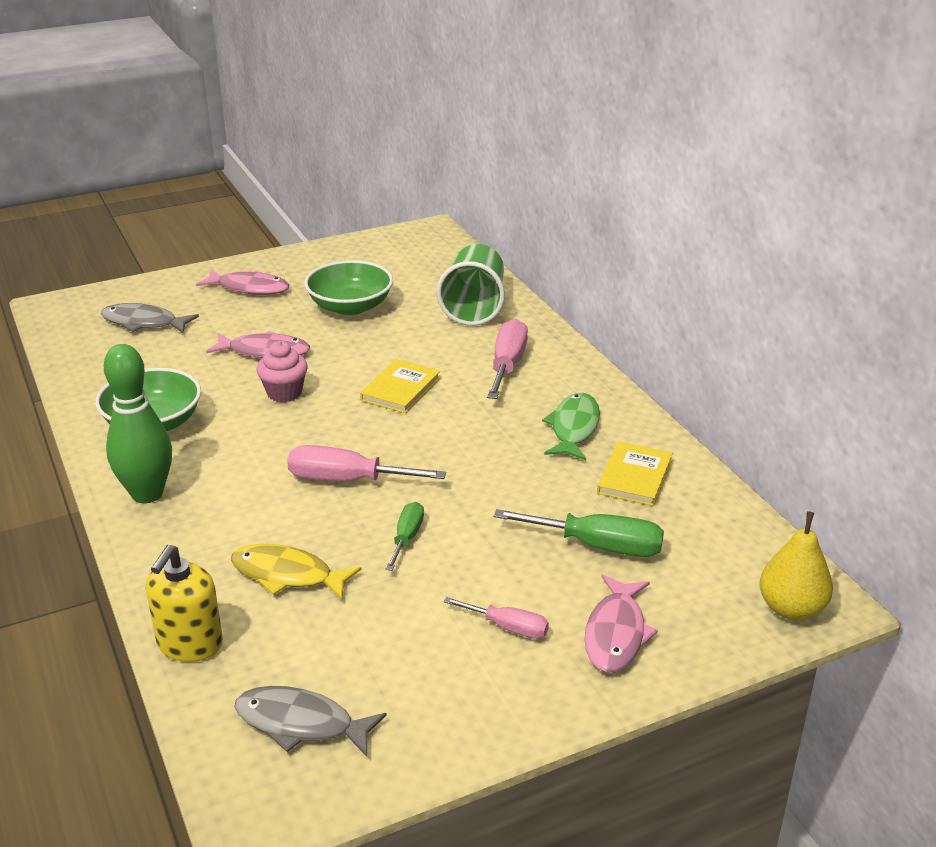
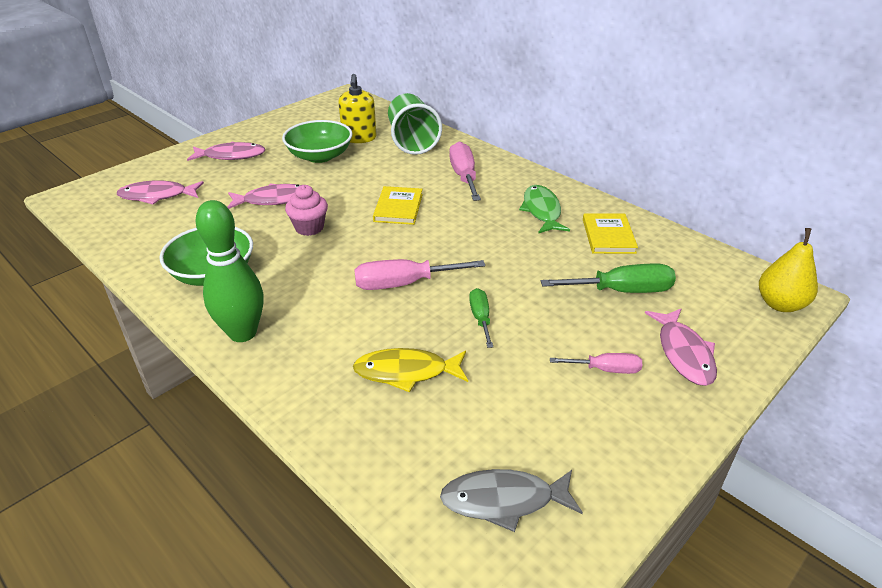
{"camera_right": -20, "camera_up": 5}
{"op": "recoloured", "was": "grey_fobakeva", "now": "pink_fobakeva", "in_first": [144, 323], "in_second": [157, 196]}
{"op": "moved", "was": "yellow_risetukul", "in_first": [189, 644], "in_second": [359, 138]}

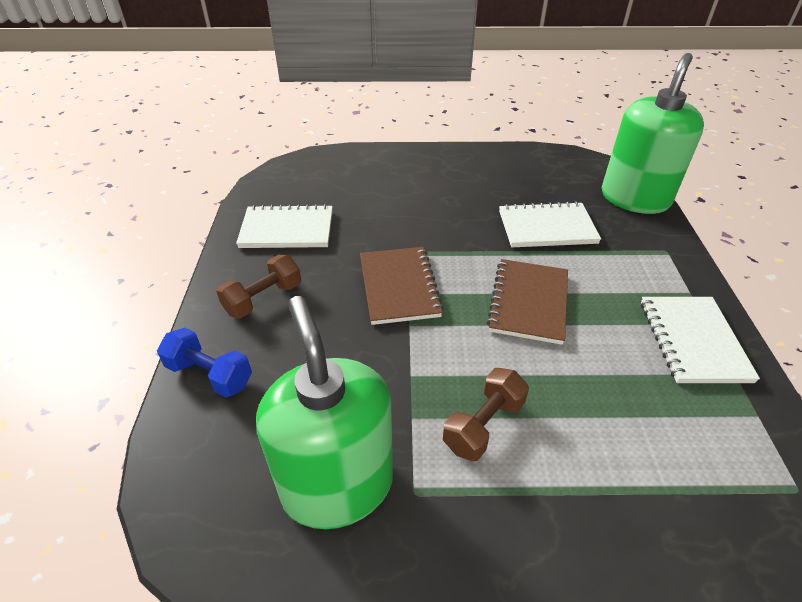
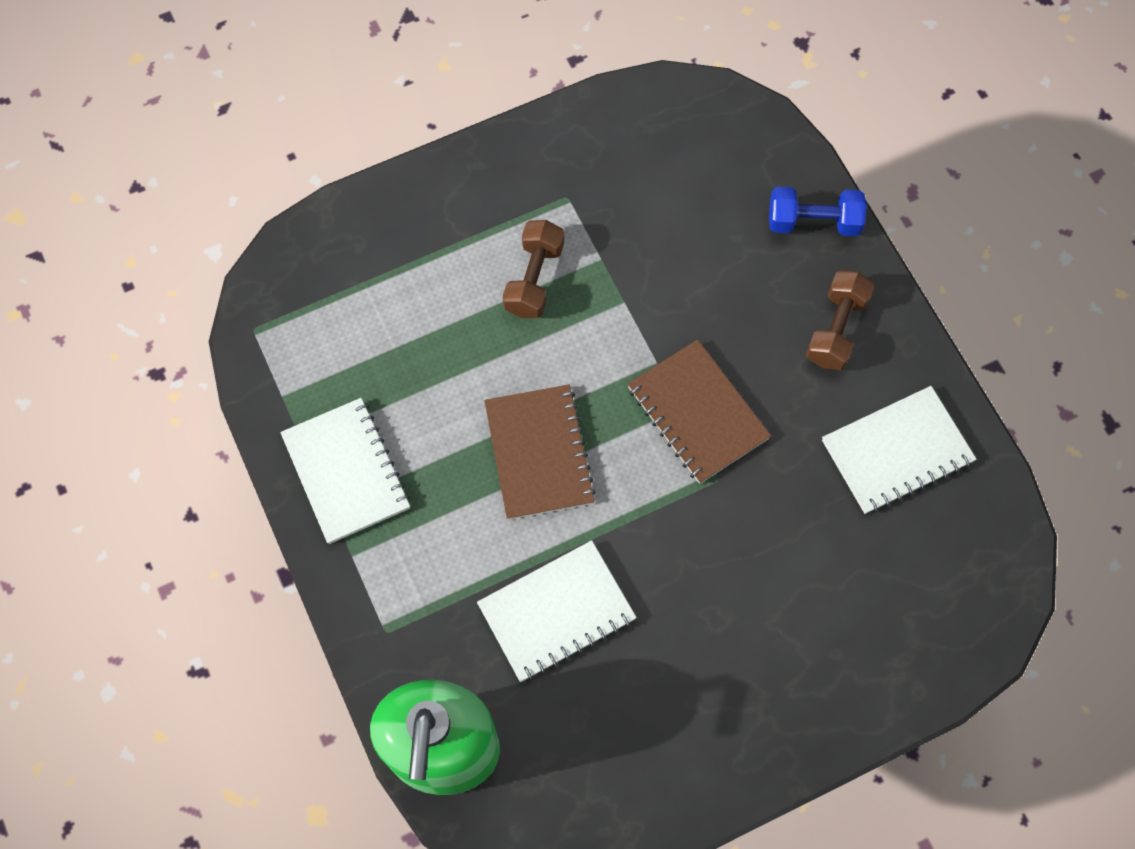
{"camera_right": 155, "camera_up": 25}
{"op": "removed", "was": "green_risetukul", "in_first": [337, 485]}

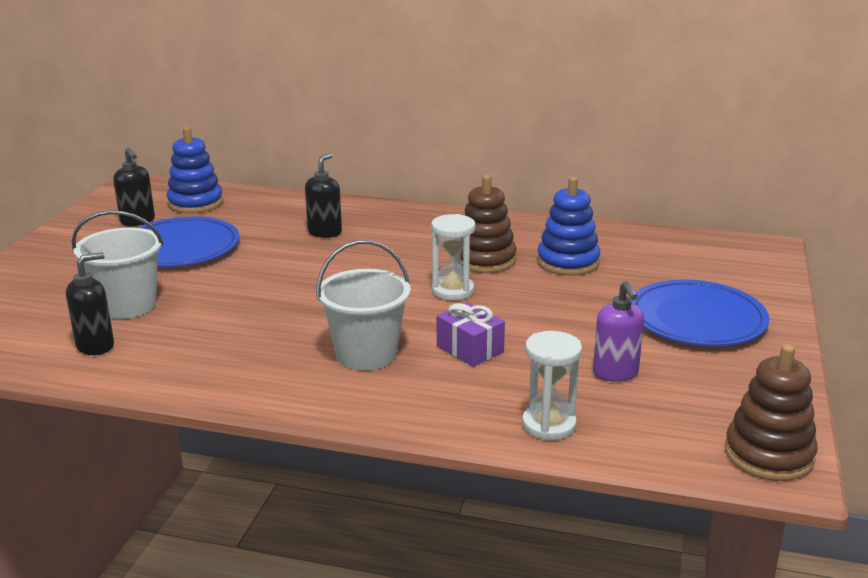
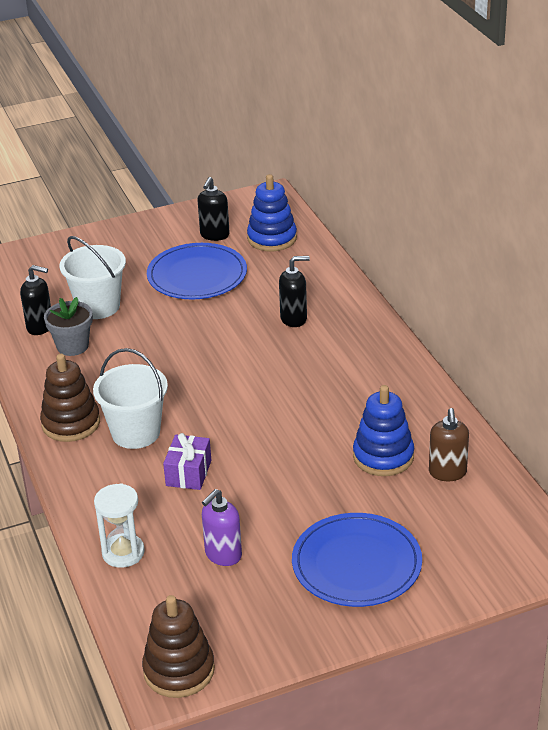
{"camera_right": 55, "camera_up": 10}
{"op": "removed", "was": "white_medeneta", "in_first": [452, 291]}
{"op": "moved", "was": "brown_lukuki", "in_first": [485, 260], "in_second": [71, 423]}
{"op": "added", "now": "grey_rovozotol", "in_second": [72, 346]}
{"op": "added", "now": "brown_risetukul", "in_second": [447, 473]}

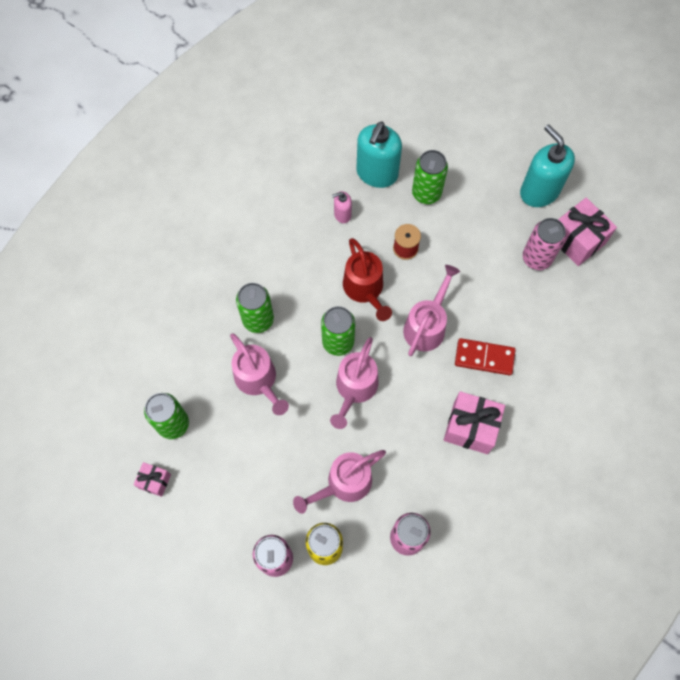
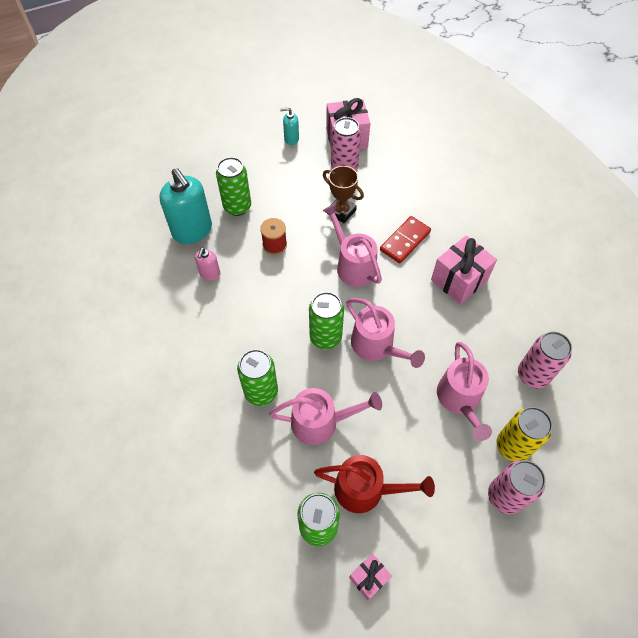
{"camera_right": -60, "camera_up": -10}
{"op": "moved", "was": "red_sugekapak", "in_first": [365, 290], "in_second": [366, 490]}
{"op": "resized", "was": "turquoise_risetukul", "in_first": [539, 191], "in_second": [291, 139], "ratio": 0.49}
{"op": "added", "now": "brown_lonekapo", "in_second": [341, 212]}

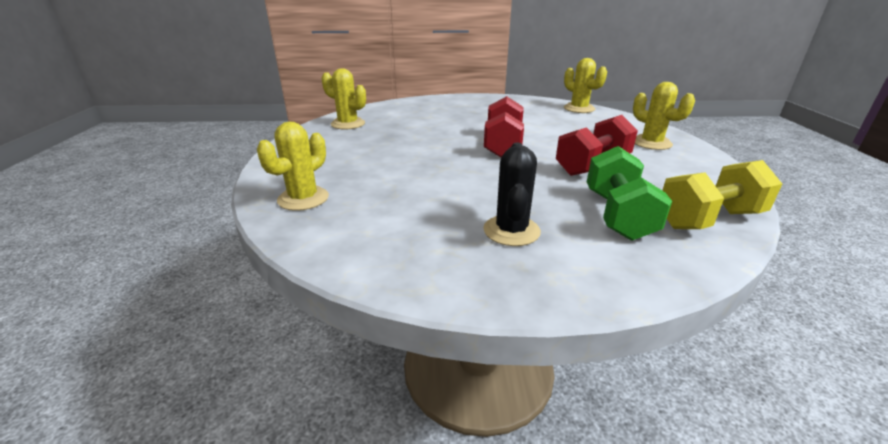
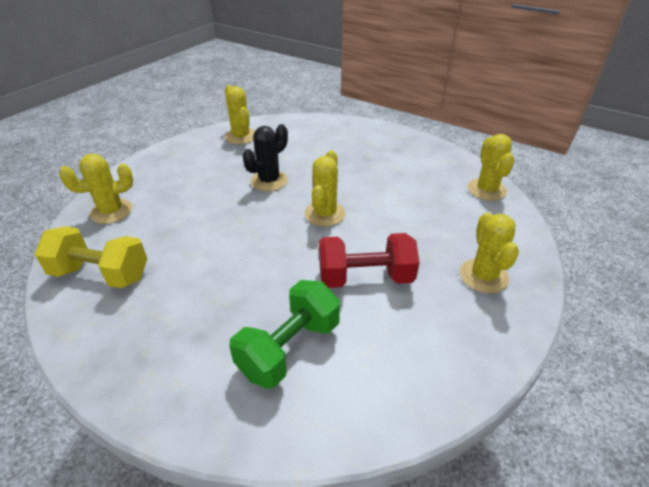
{"camera_right": 35, "camera_up": 10}
{"op": "moved", "was": "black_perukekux", "in_first": [511, 231], "in_second": [269, 181]}
{"op": "replaced", "was": "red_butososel", "now": "yellow_perukekux", "in_first": [503, 145], "in_second": [325, 214]}
{"op": "moved", "was": "yellow_butososel", "in_first": [708, 219], "in_second": [101, 274]}

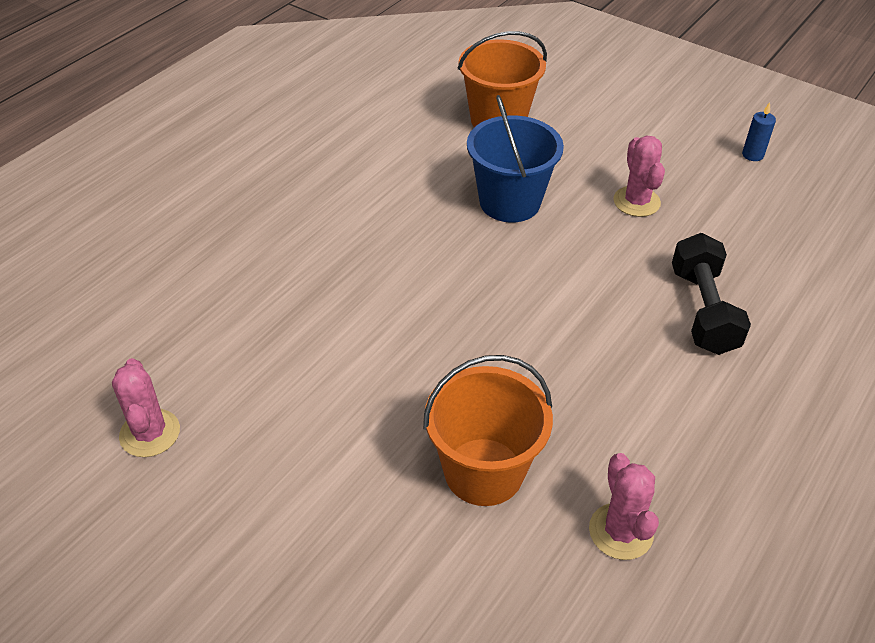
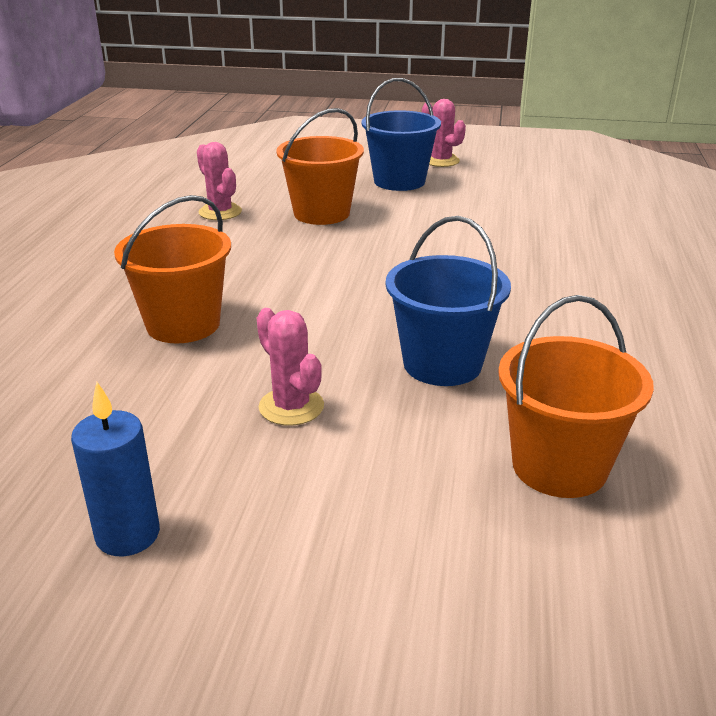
{"camera_right": 155, "camera_up": -15}
{"op": "moved", "was": "pink_perukekux", "in_first": [150, 433], "in_second": [441, 161]}
{"op": "replaced", "was": "black_butososel", "now": "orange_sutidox", "in_first": [703, 311], "in_second": [183, 324]}
{"op": "resized", "was": "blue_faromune", "in_first": [752, 155], "in_second": [128, 534], "ratio": 1.64}
{"op": "added", "now": "blue_sutidox", "in_second": [399, 181]}

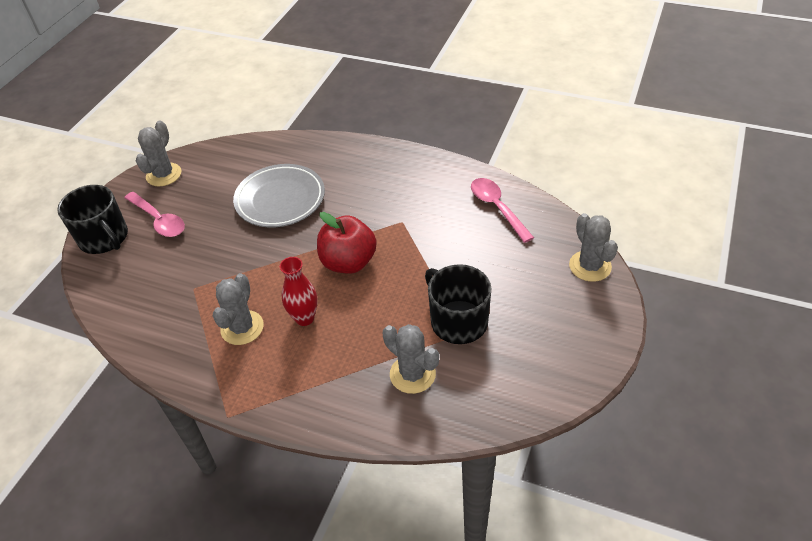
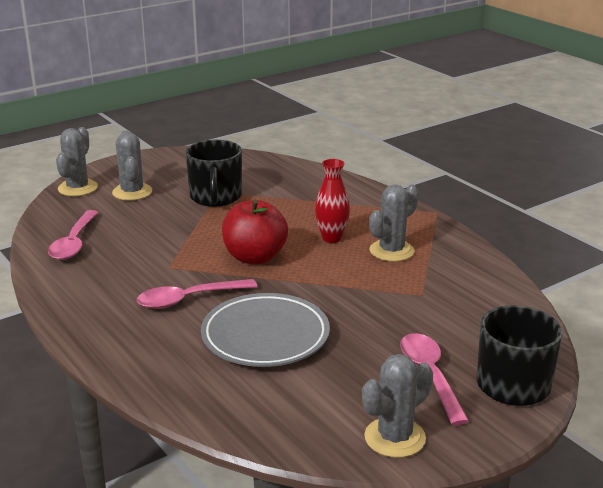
{"camera_right": -150, "camera_up": -20}
{"op": "moved", "was": "grey_perukekux", "in_first": [412, 374], "in_second": [132, 192]}
{"op": "added", "now": "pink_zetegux", "in_second": [188, 299]}

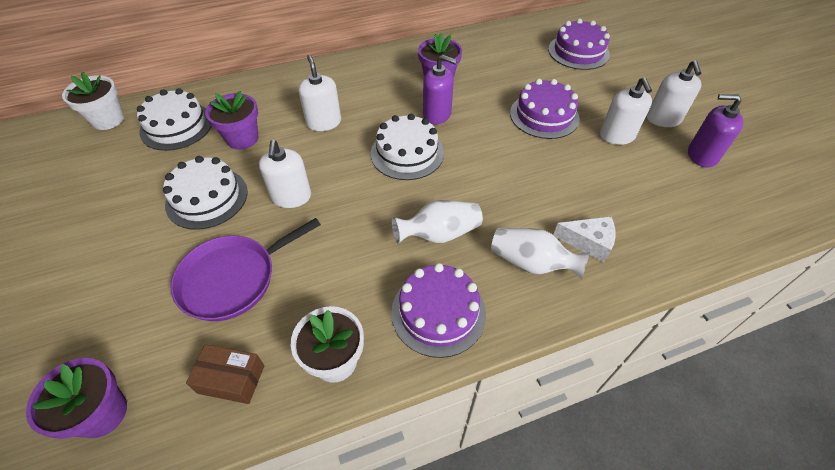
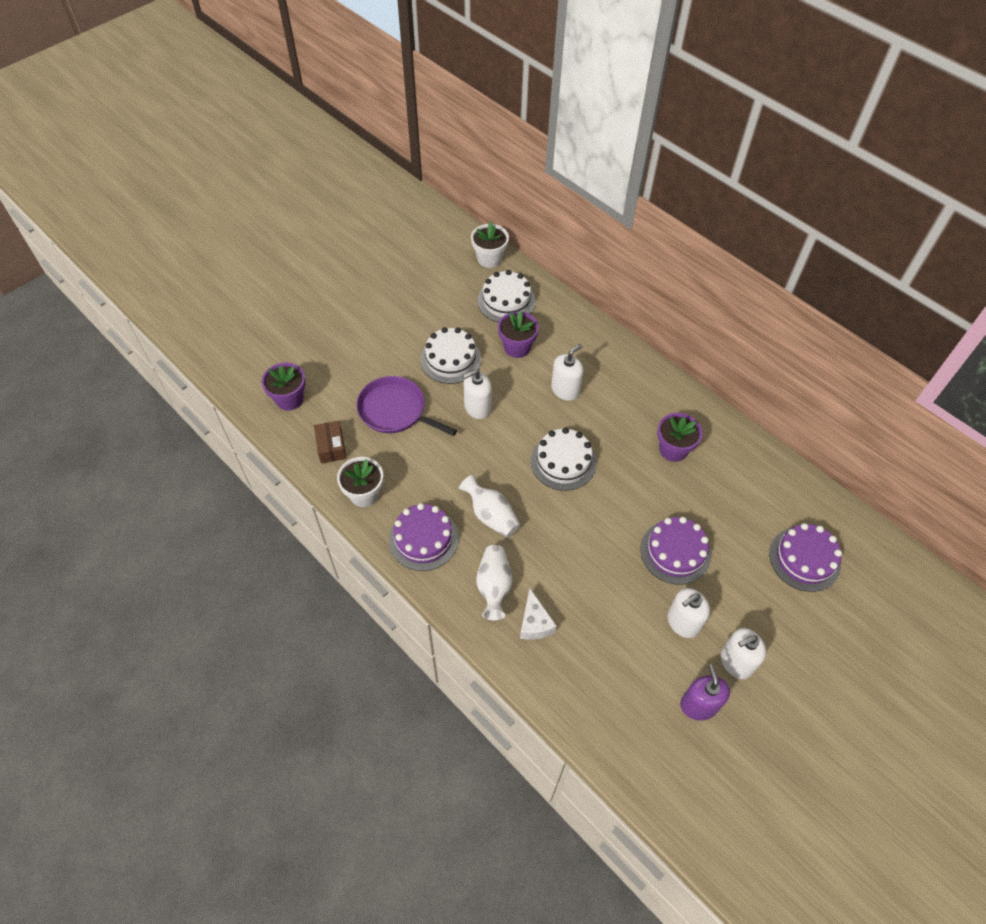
{"camera_right": 65, "camera_up": 5}
{"op": "removed", "was": "purple_risetukul", "in_first": [437, 114]}

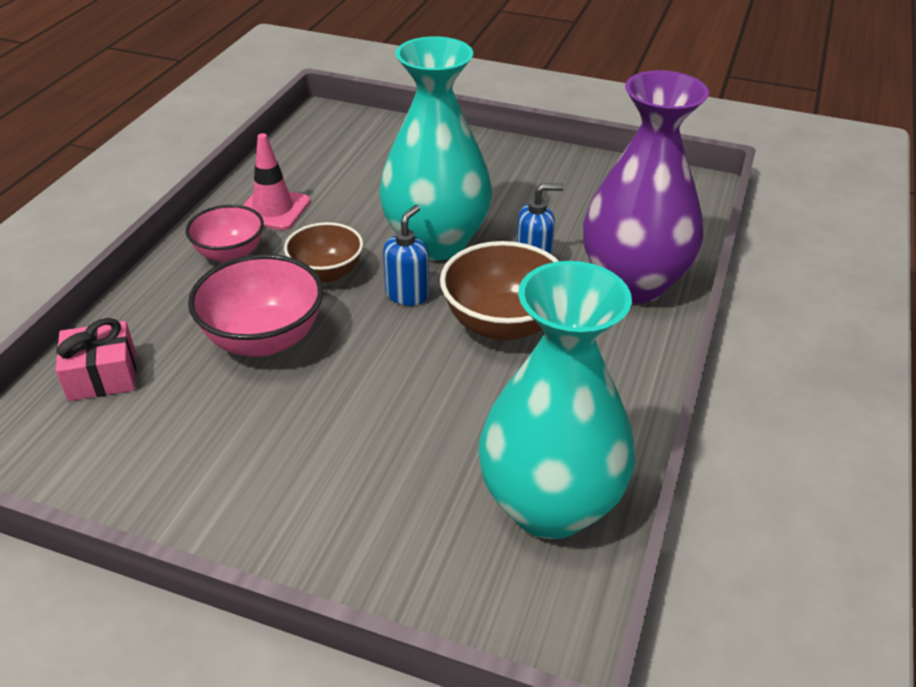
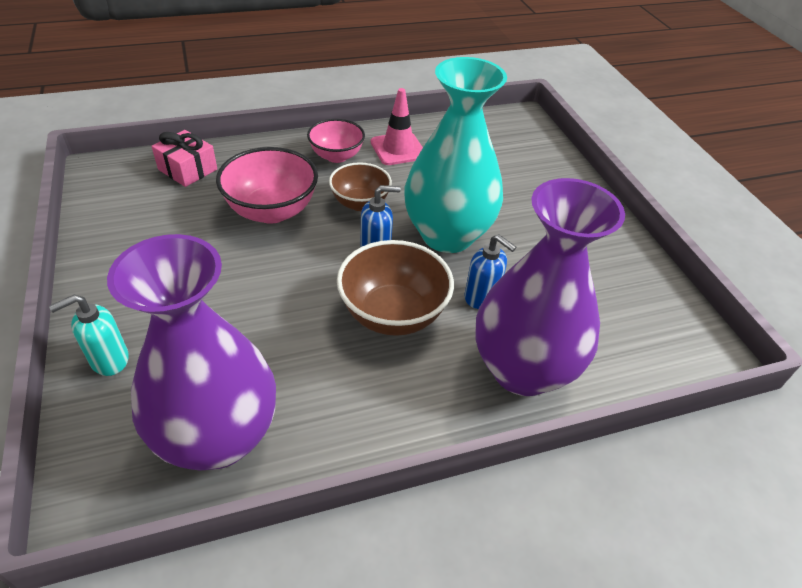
{"camera_right": 50, "camera_up": 5}
{"op": "recoloured", "was": "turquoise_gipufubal", "now": "purple_gipufubal", "in_first": [549, 506], "in_second": [218, 437]}
{"op": "added", "now": "turquoise_risetukul", "in_second": [109, 360]}

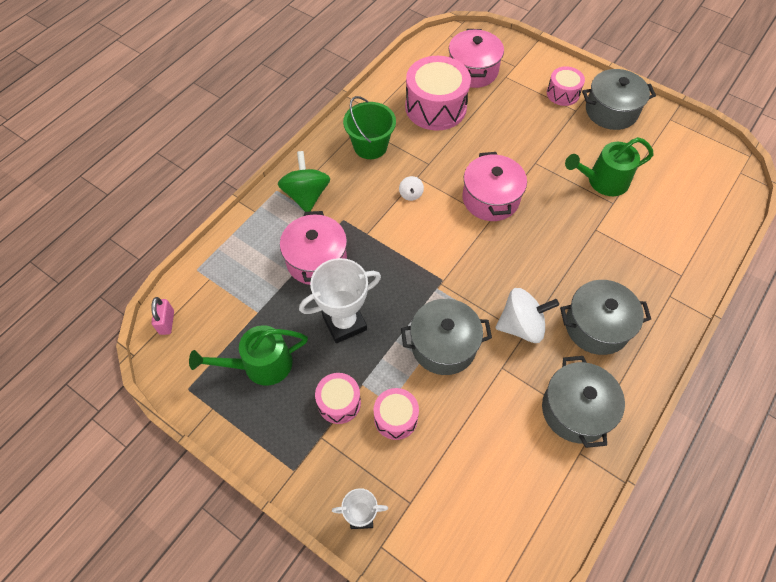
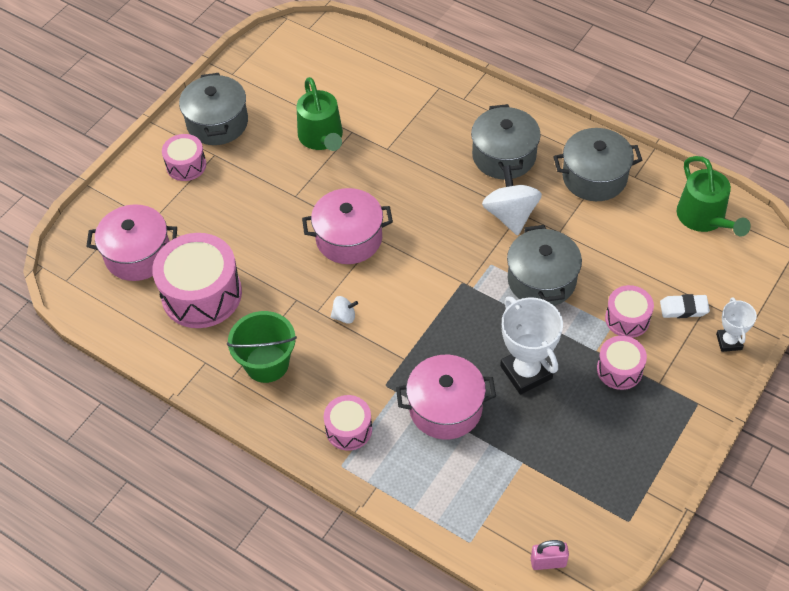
{"camera_right": -90, "camera_up": -5}
{"op": "moved", "was": "green_sugekapak", "in_first": [261, 365], "in_second": [704, 218]}
{"op": "replaced", "was": "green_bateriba", "now": "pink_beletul", "in_first": [306, 195], "in_second": [349, 429]}
{"op": "added", "now": "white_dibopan", "in_second": [683, 308]}

